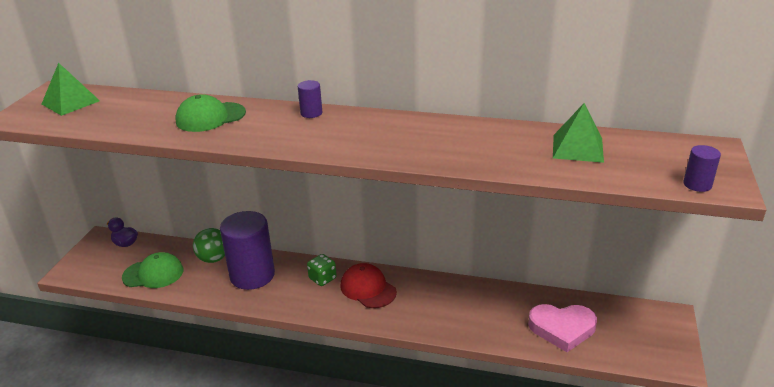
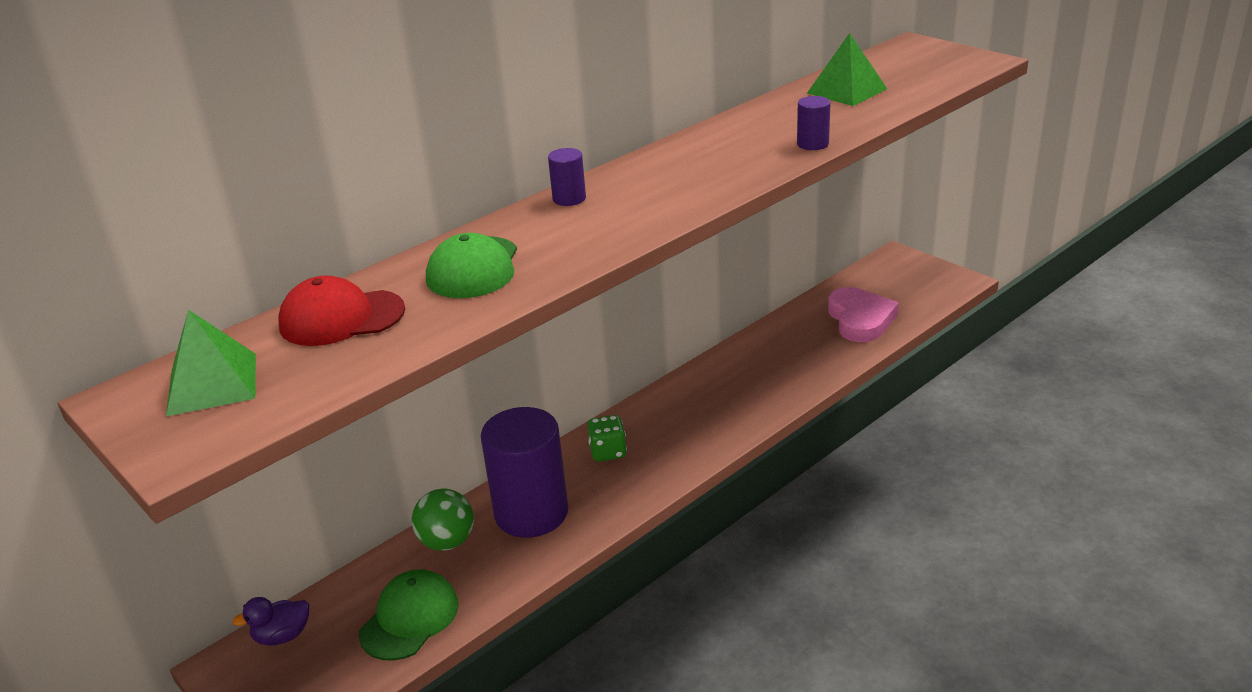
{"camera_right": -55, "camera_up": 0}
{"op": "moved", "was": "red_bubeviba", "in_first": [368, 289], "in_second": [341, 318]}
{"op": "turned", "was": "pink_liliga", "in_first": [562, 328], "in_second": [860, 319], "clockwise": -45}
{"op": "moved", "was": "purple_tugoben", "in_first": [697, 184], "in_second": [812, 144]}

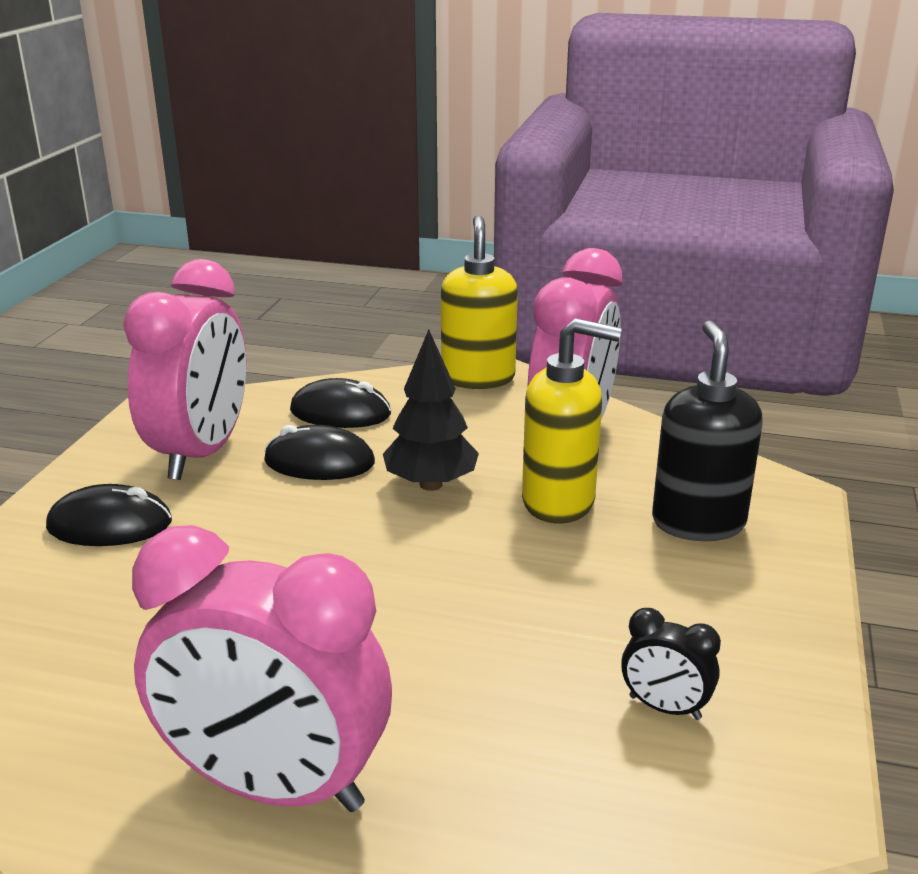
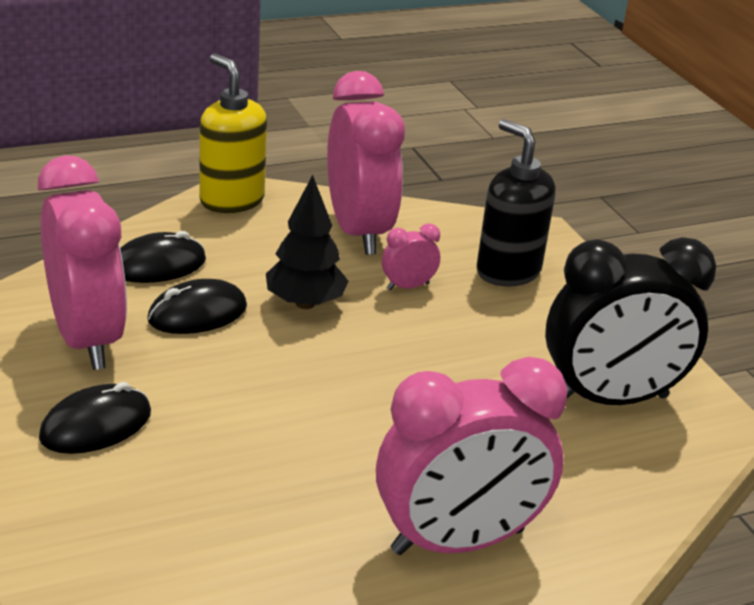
{"camera_right": -40, "camera_up": 5}
{"op": "replaced", "was": "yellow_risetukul", "now": "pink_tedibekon", "in_first": [559, 502], "in_second": [408, 286]}
{"op": "resized", "was": "black_tedibekon", "in_first": [664, 707], "in_second": [610, 399], "ratio": 2.37}

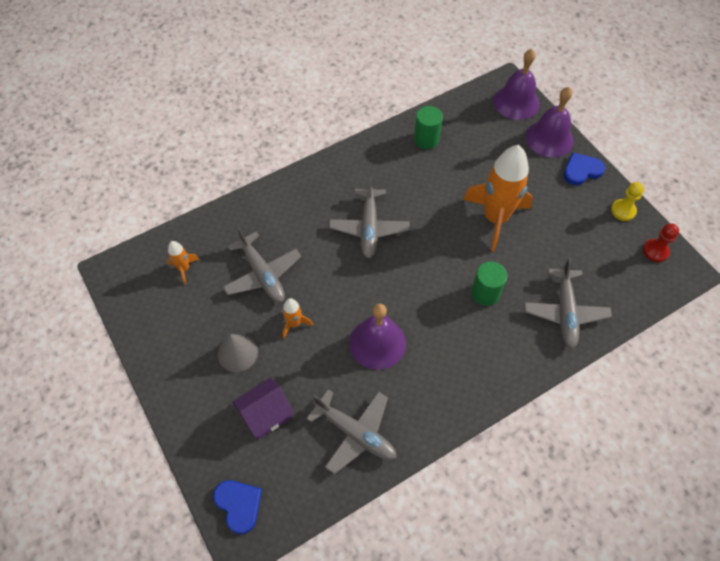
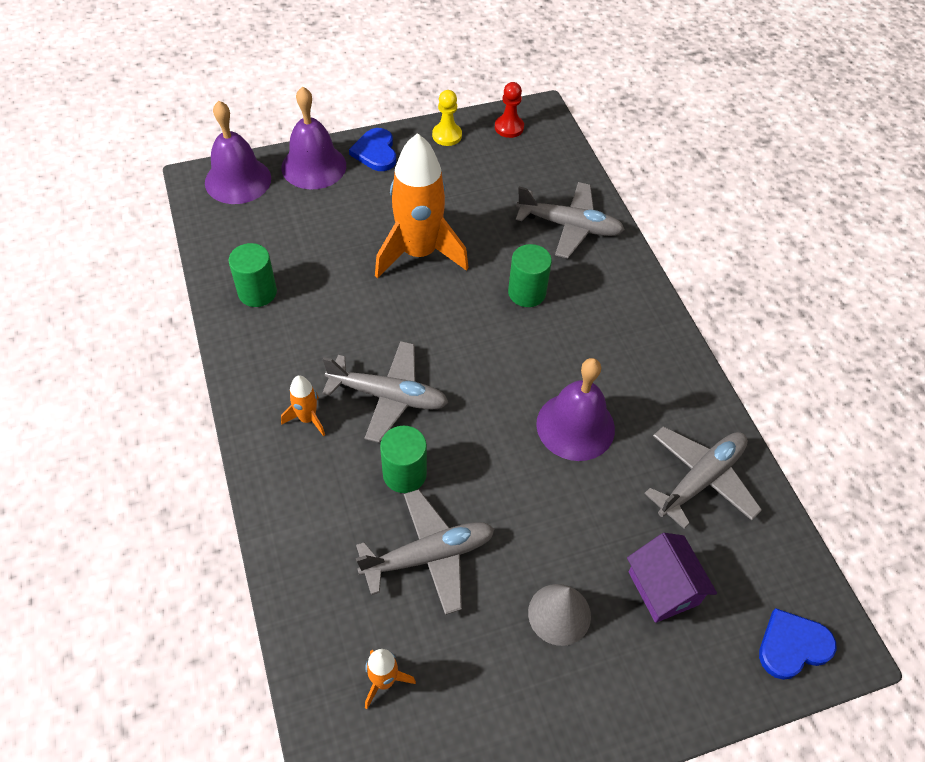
{"camera_right": -80, "camera_up": -5}
{"op": "moved", "was": "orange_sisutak", "in_first": [294, 324], "in_second": [307, 418]}
{"op": "added", "now": "green_tugoben", "in_second": [404, 474]}

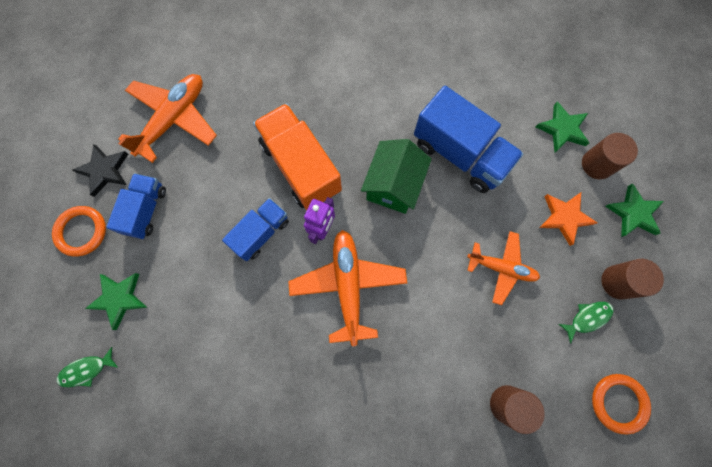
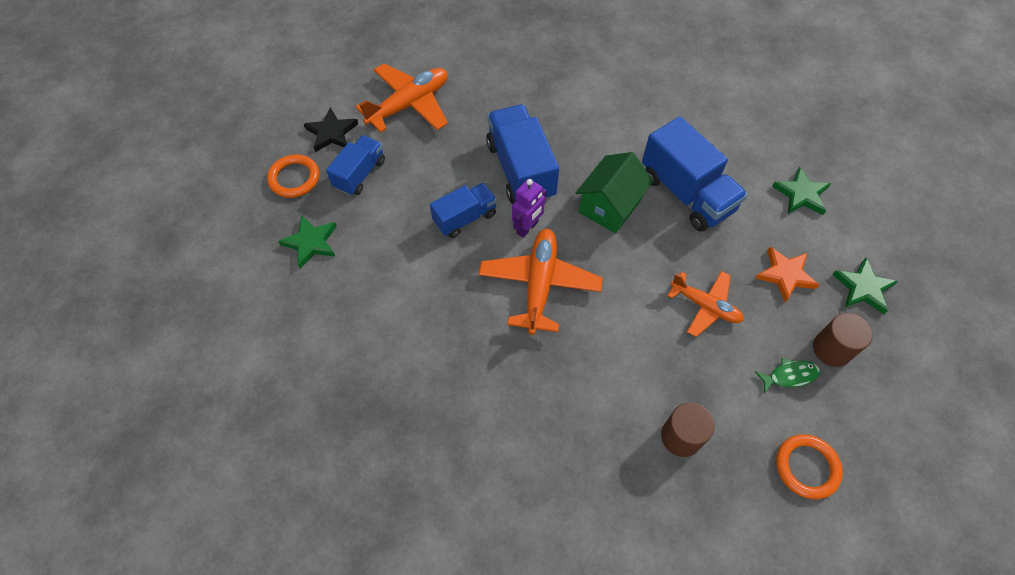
{"camera_right": 15, "camera_up": -15}
{"op": "removed", "was": "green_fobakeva", "in_first": [86, 370]}
{"op": "recoloured", "was": "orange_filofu", "now": "blue_filofu", "in_first": [301, 167], "in_second": [521, 170]}
{"op": "removed", "was": "brown_tugoben", "in_first": [597, 164]}

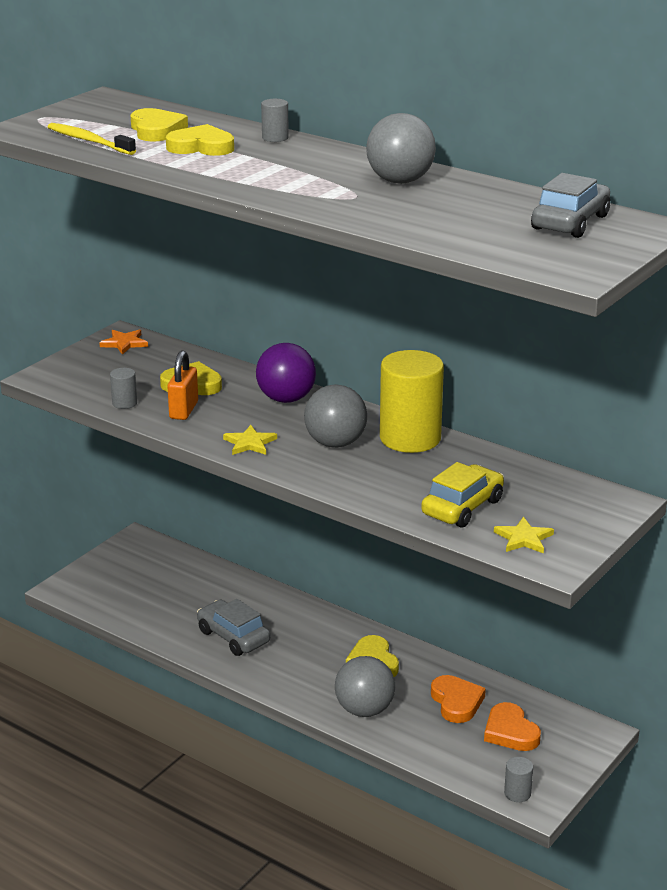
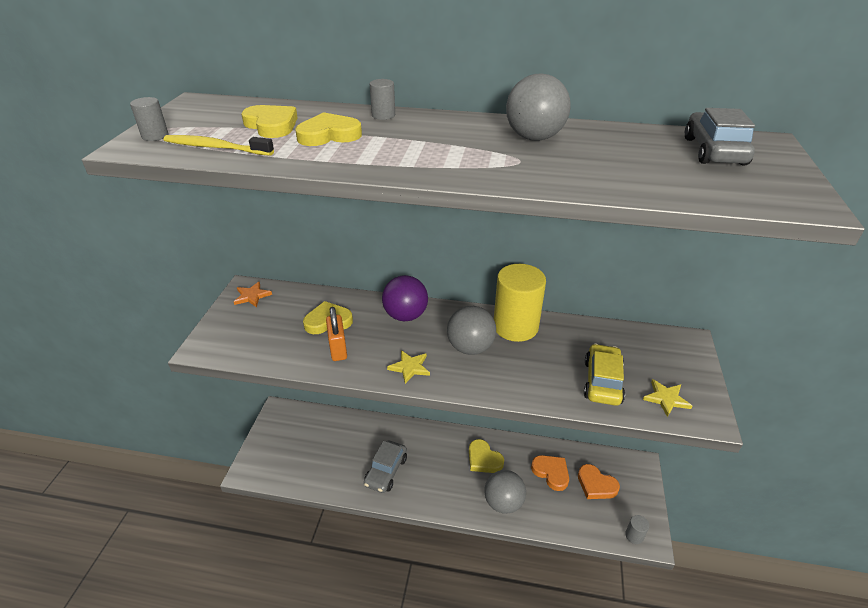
{"camera_right": -25, "camera_up": 10}
{"op": "moved", "was": "grey_tugoben", "in_first": [124, 403], "in_second": [155, 136]}
{"op": "turned", "was": "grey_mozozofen", "in_first": [233, 636], "in_second": [386, 471], "clockwise": -90}

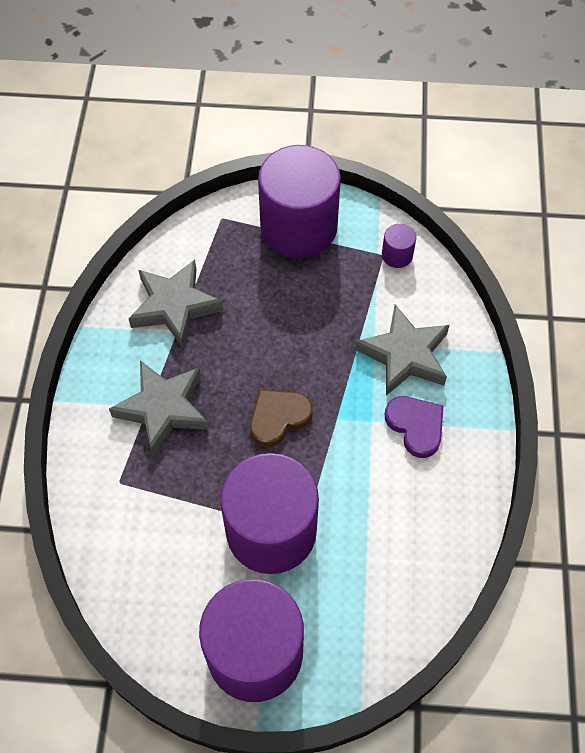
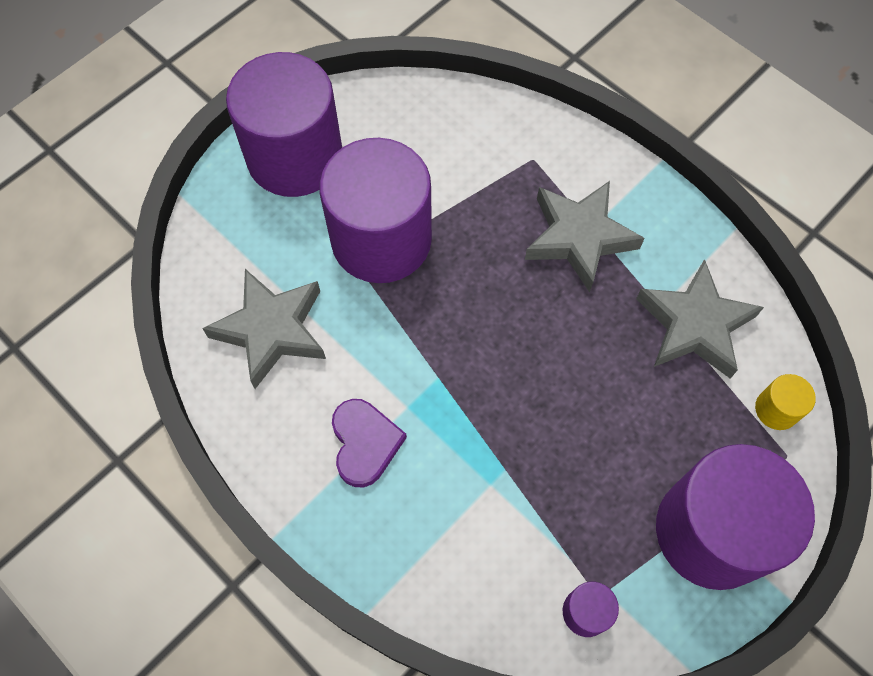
{"camera_right": 130, "camera_up": 5}
{"op": "removed", "was": "brown_liliga", "in_first": [278, 418]}
{"op": "moved", "was": "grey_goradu", "in_first": [405, 355], "in_second": [271, 330]}
{"op": "turned", "was": "purple_liliga", "in_first": [416, 426], "in_second": [364, 443], "clockwise": -105}
{"op": "added", "now": "yellow_tugoben", "in_second": [776, 409]}

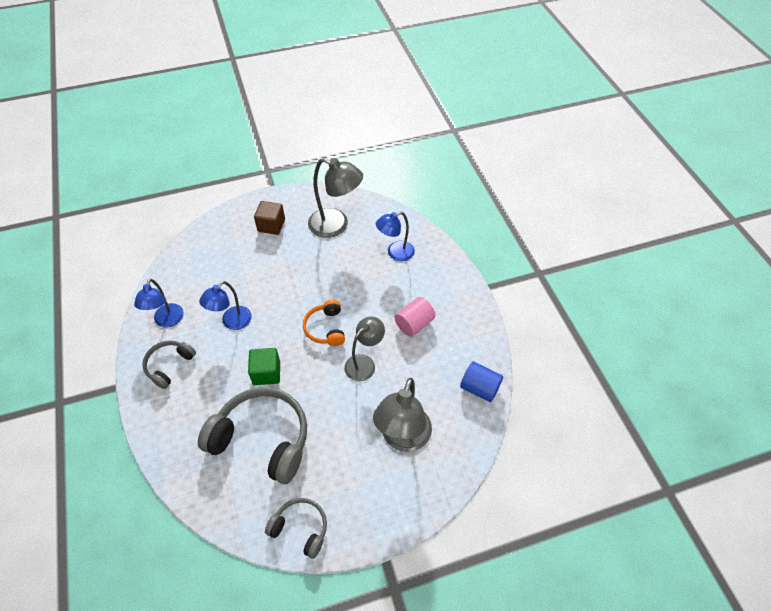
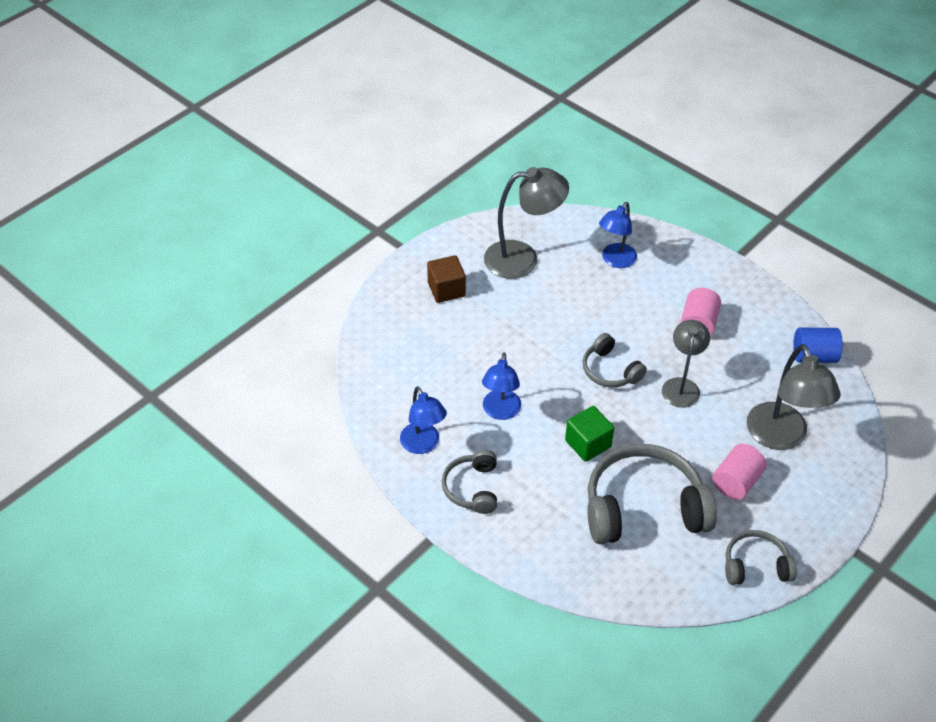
{"camera_right": -30, "camera_up": -5}
{"op": "recoloured", "was": "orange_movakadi", "now": "grey_movakadi", "in_first": [325, 328], "in_second": [610, 370]}
{"op": "added", "now": "pink_tugoben", "in_second": [736, 482]}

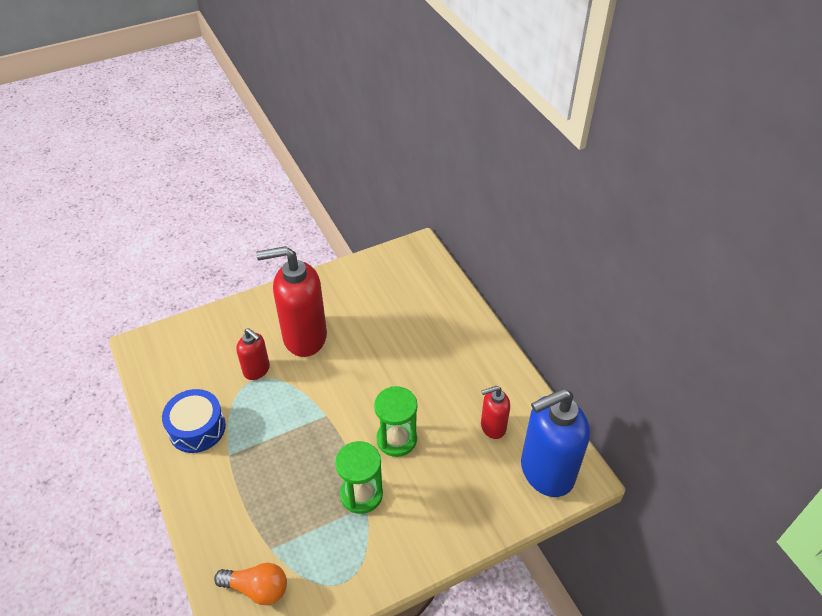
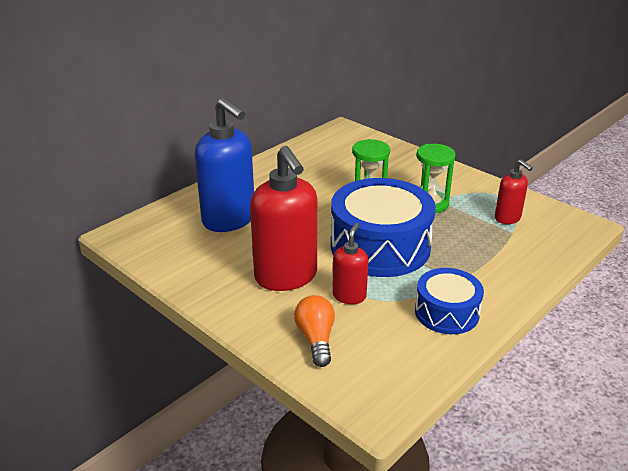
{"camera_right": -110, "camera_up": -15}
{"op": "moved", "was": "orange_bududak", "in_first": [257, 588], "in_second": [316, 339]}
{"op": "moved", "was": "red_risetukul", "in_first": [492, 427], "in_second": [507, 218]}
{"op": "moved", "was": "blue_risetukul", "in_first": [546, 472], "in_second": [229, 220]}
{"op": "added", "now": "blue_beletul", "in_second": [380, 246]}

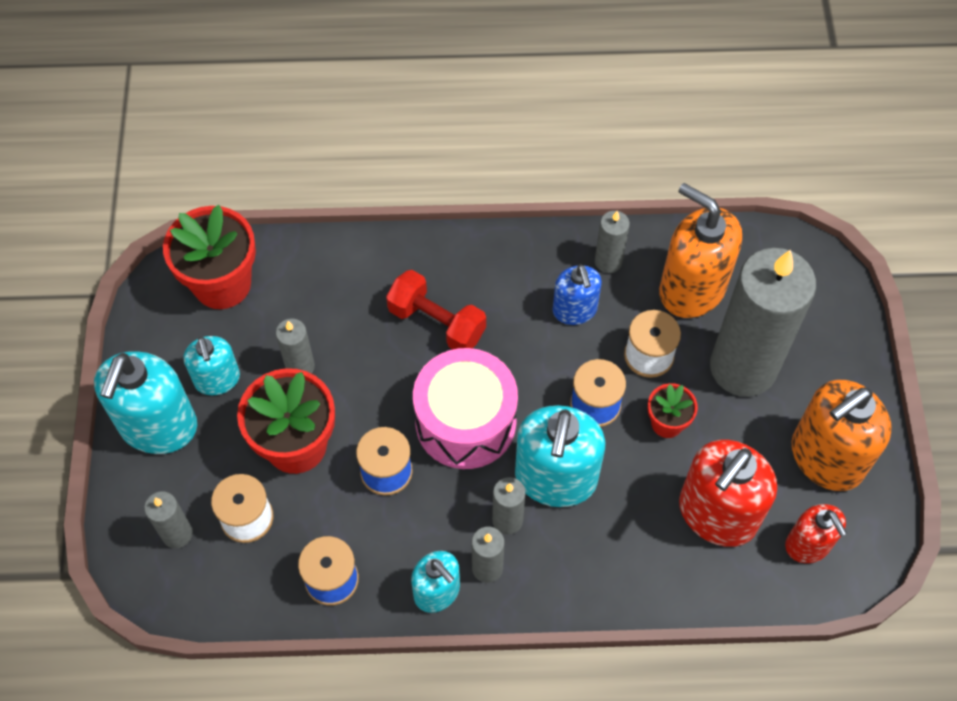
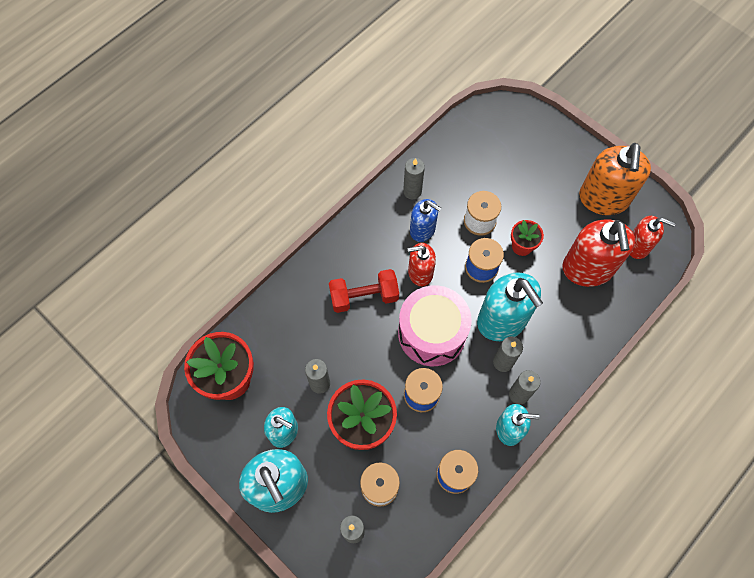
{"camera_right": -45, "camera_up": 5}
{"op": "removed", "was": "orange_risetukul", "in_first": [691, 288]}
{"op": "removed", "was": "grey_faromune", "in_first": [743, 367]}
{"op": "added", "now": "red_risetukul", "in_second": [420, 273]}

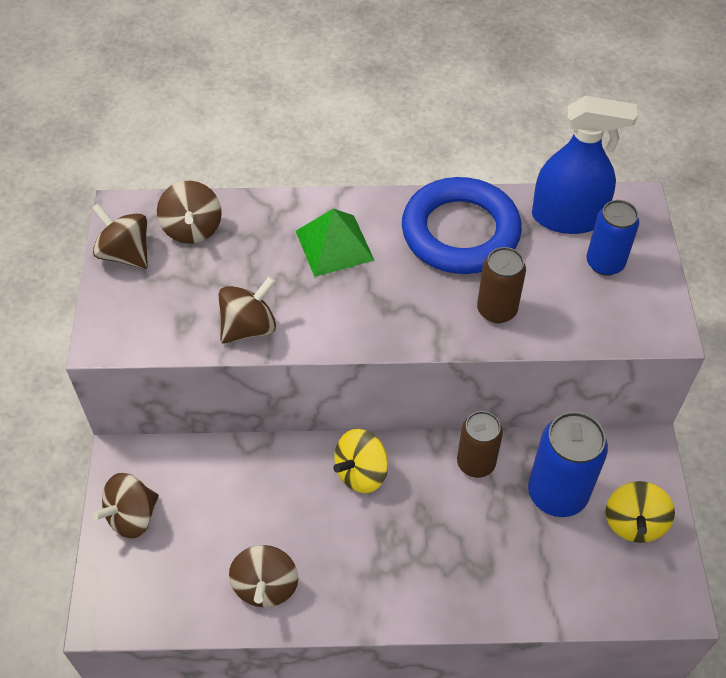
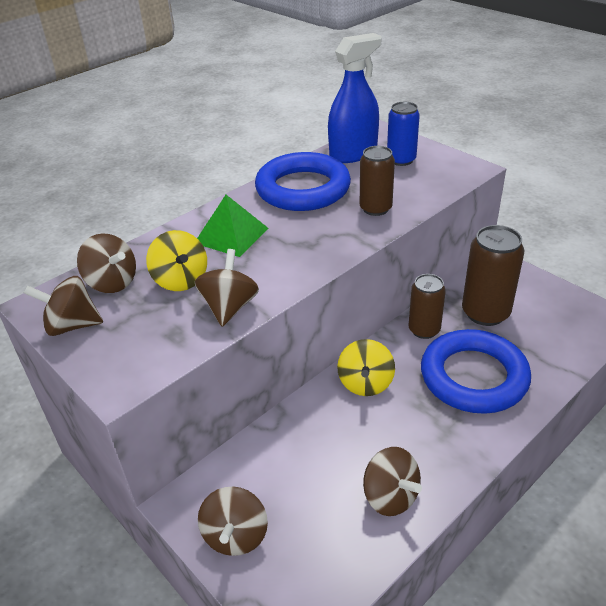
{"camera_right": -40, "camera_up": -15}
{"op": "recoloured", "was": "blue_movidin", "now": "brown_movidin", "in_first": [557, 493], "in_second": [485, 313]}
{"op": "moved", "was": "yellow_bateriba", "in_first": [633, 523], "in_second": [181, 280]}
{"op": "added", "now": "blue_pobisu", "in_second": [473, 377]}

